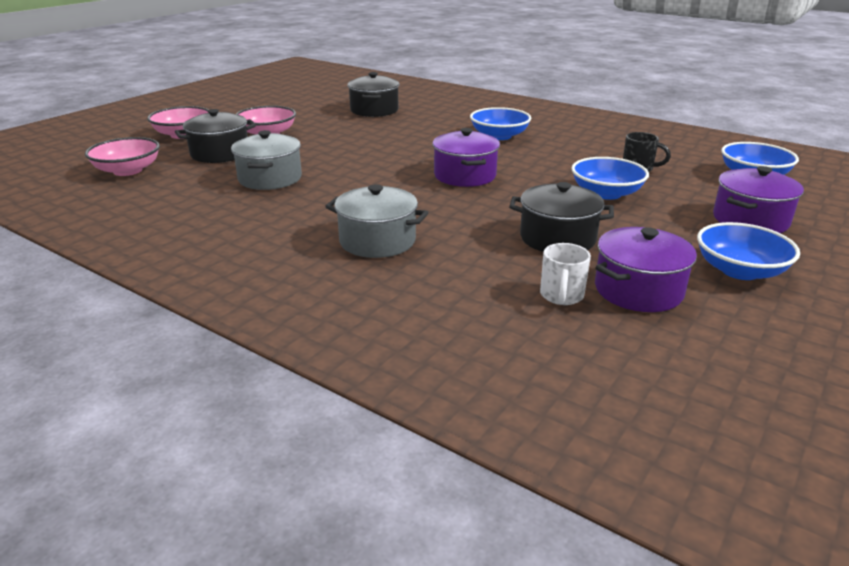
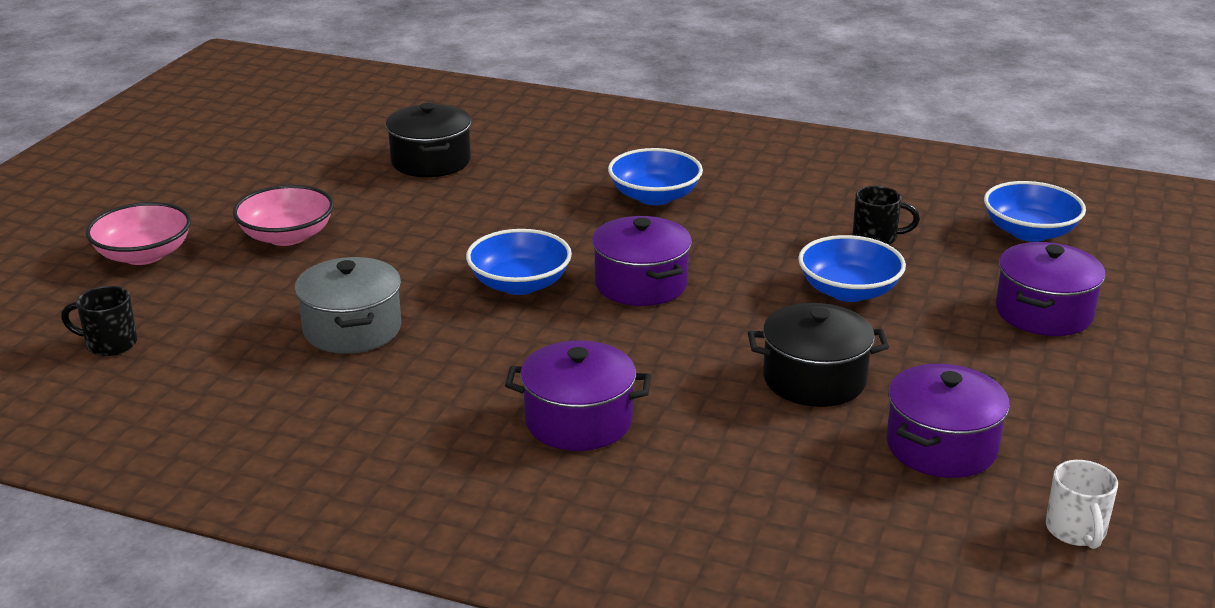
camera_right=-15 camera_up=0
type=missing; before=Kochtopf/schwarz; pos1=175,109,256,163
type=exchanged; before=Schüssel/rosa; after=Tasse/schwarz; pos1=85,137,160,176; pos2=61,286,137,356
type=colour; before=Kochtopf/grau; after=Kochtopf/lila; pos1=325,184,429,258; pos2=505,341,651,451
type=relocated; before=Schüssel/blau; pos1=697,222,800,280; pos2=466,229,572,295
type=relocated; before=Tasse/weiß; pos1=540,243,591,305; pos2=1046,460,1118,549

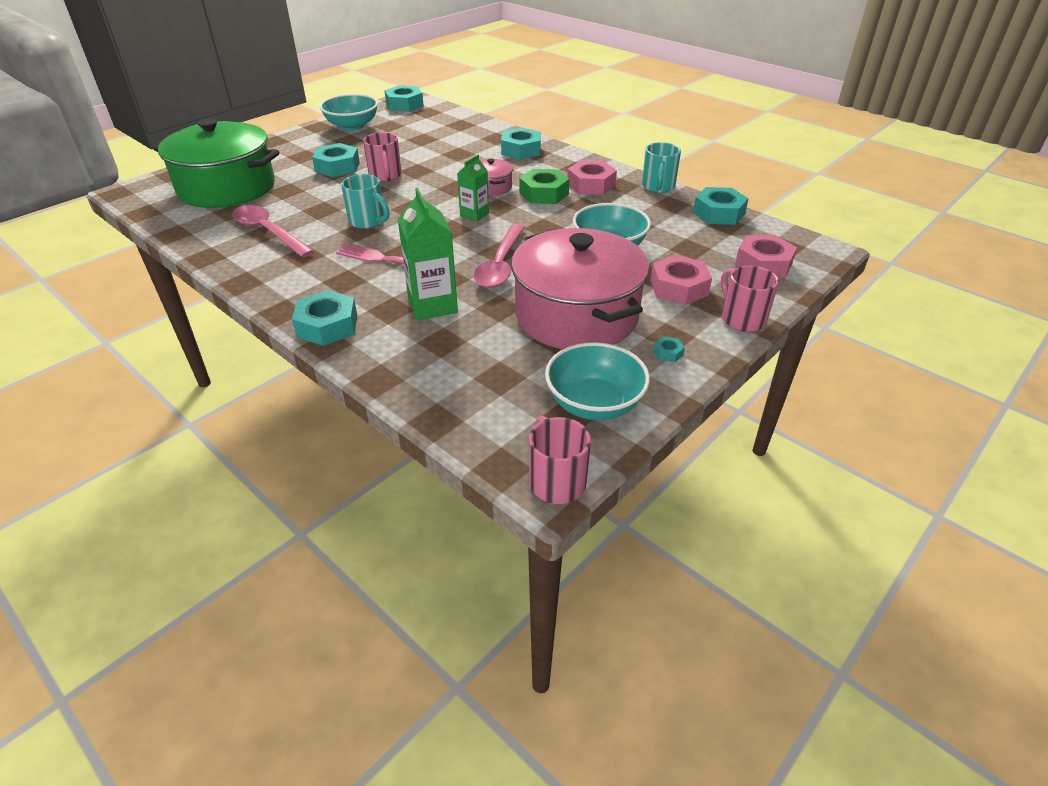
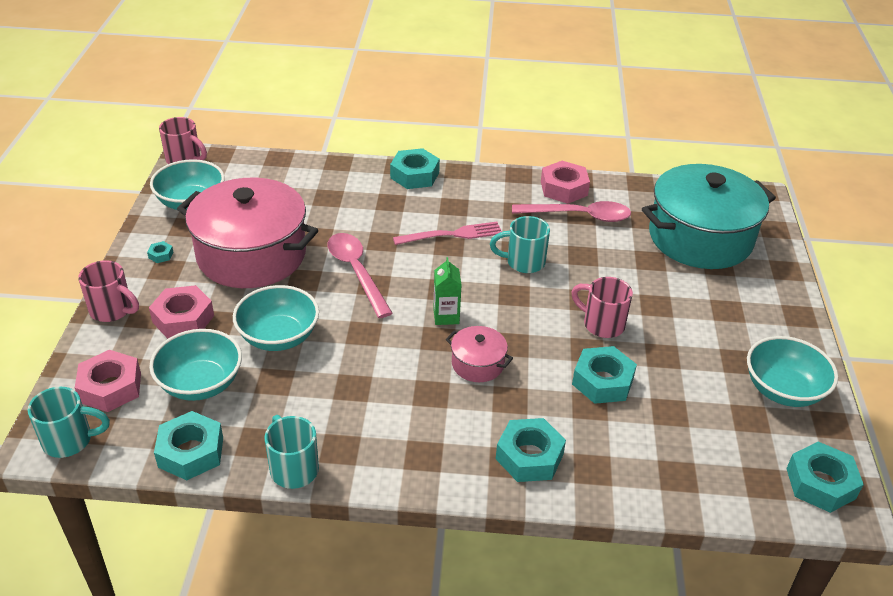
camera_right=140 camera_up=0
type=colour; before=Kochtopf/grün; after=Kochtopf/türkis; pos1=153,119,280,208; pos2=642,164,776,269
type=relocated; before=Sechskantmutter/türkis; pos1=312,143,360,177; pos2=572,346,637,404
type=relocated; before=Sechskantmutter/rosa; pos1=567,160,617,195; pos2=541,161,590,204
type=missing; before=Sechskantmutter/grün; pos1=520,169,570,204
type=missing; before=Getränkekarton/grün; pos1=398,188,458,320
type=appeared; after=Schüssel/türkis; pos2=149,329,242,401
type=appeared; after=Tasse/türkis; pos2=28,387,110,458

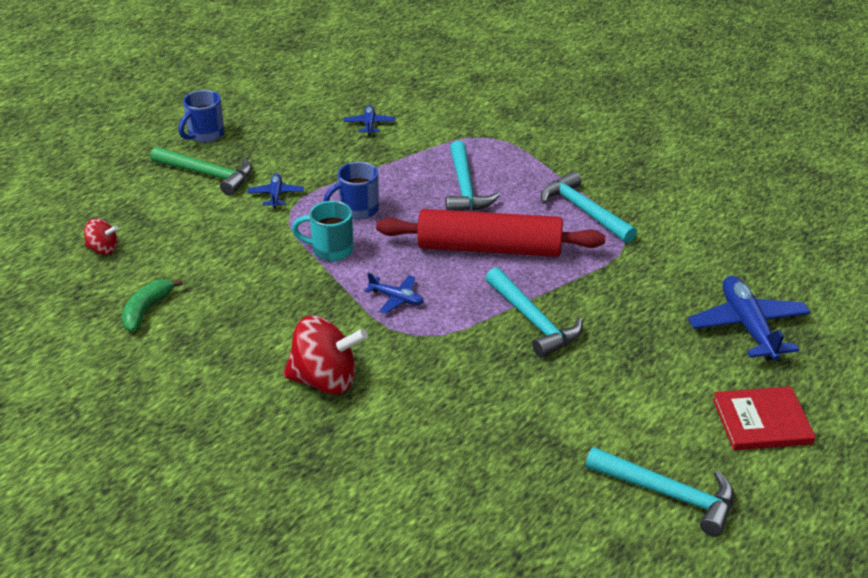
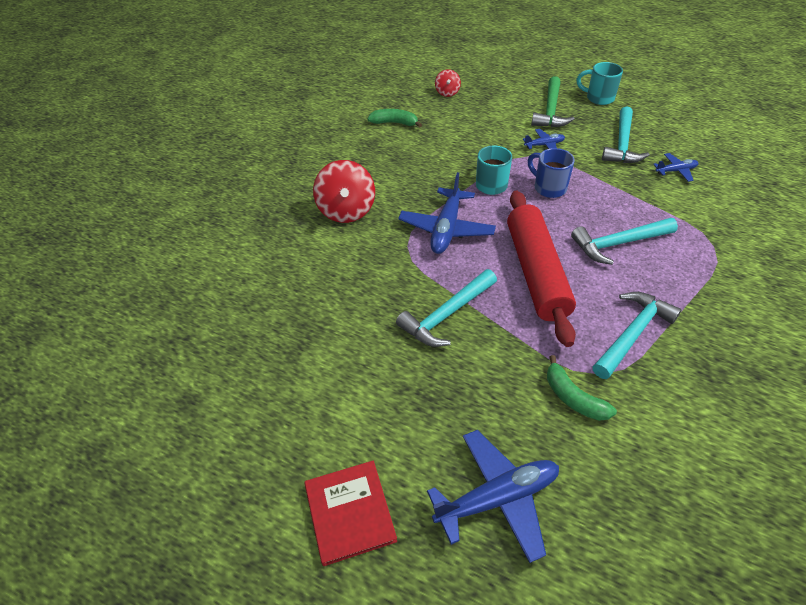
camera_right=80 camera_up=10
type=colour; before=Tasse/blau; after=Tasse/türkis; pos1=178,90,224,143; pos2=576,62,623,105
type=size; before=Flugzeug/blau; pos1=365,273,424,314; pos2=398,172,496,254; scale=1.92
type=relocated; before=Hammer/türkis; pos1=585,447,734,537; pos2=602,107,649,163
type=appeared; after=Banane/grün; pos2=547,355,617,421

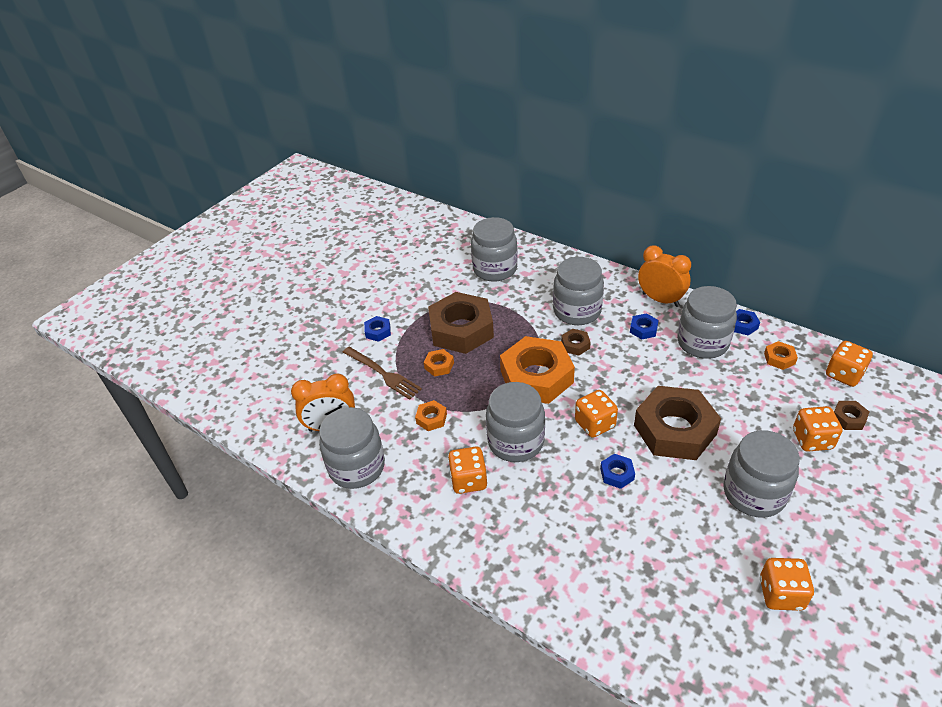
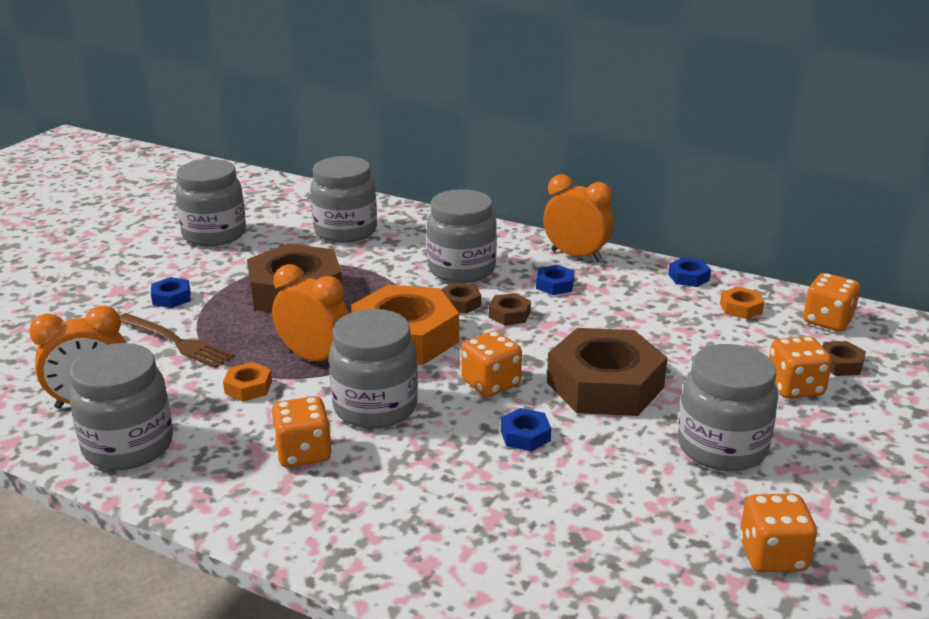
camera_right=-10 camera_up=-15
type=relocated; before=Einmachglas/grau; pos1=677,286,737,359; pos2=175,159,246,246
type=missing; before=Sechskantmutter/orange; pos1=424,349,454,377
type=appeared; after=Wecker/orange; pos2=272,264,349,361
type=appeared; after=Sechskantmutter/braun; pos2=489,293,531,325

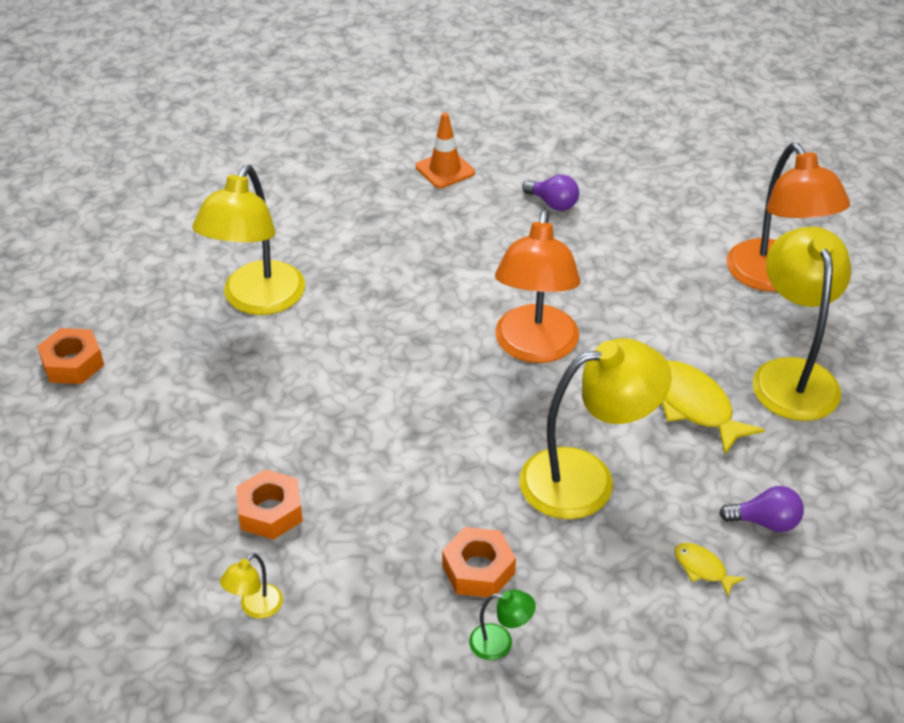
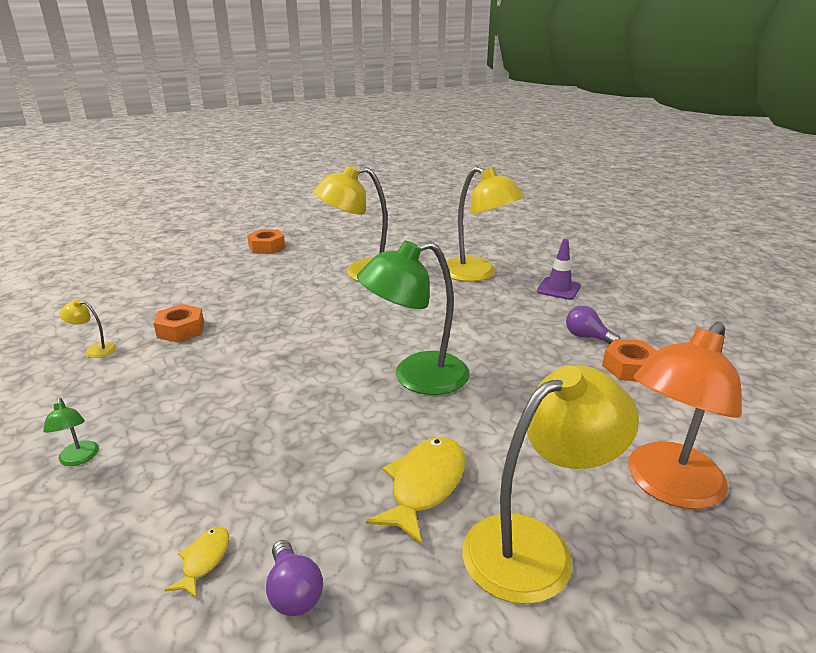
camera_right=60 camera_up=-15
type=colour; before=Leitkegel/orange; after=Leitkegel/lila; pos1=416,112,475,188; pos2=537,239,581,300
type=spun; before=Glühbirne/lila; pos1=522,175,579,211; pos2=566,305,620,344; turn=120
type=colour; before=Lampe/orange; after=Lampe/grün; pos1=495,210,581,363; pos2=357,241,470,395
type=relocated; before=Lampe/gelb; pos1=519,338,672,519; pos2=440,166,525,282
type=relocated; before=Sechskantmutter/orange; pos1=442,527,516,597; pos2=602,339,657,381

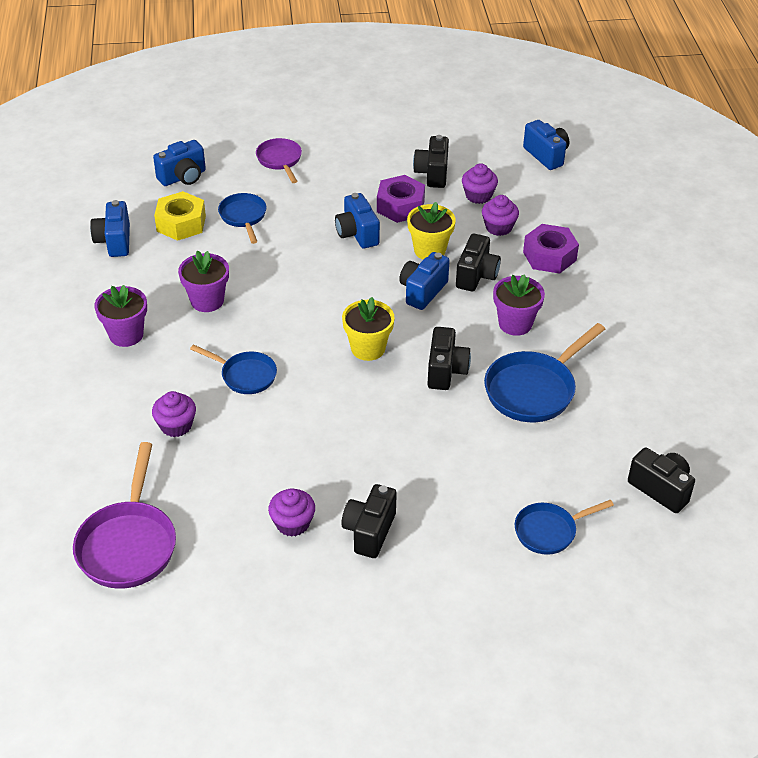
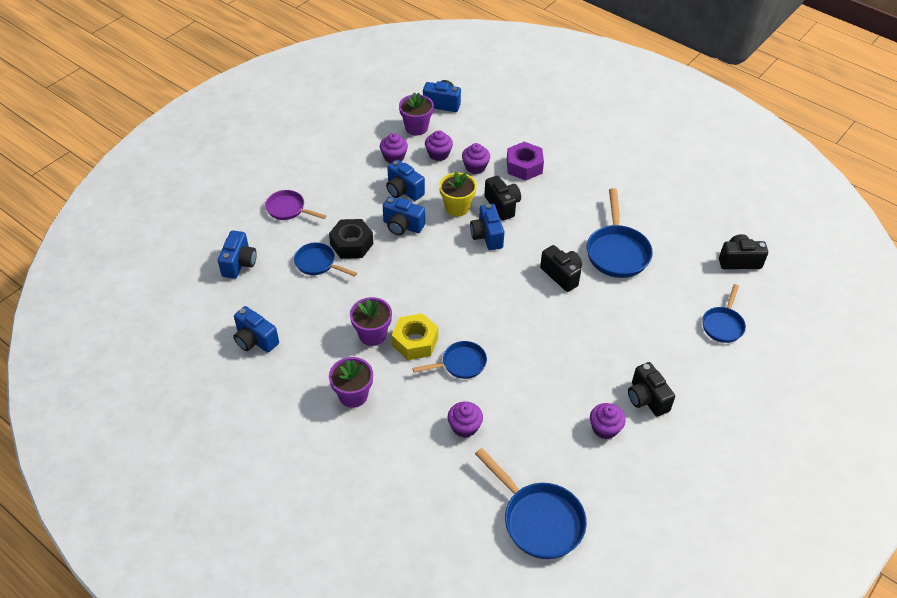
camera_right=-45 camera_up=5
type=exchanged; before=Kamera/schwarz; after=Muffin/lila; pos1=413,135,449,188; pos2=380,133,408,163
type=exchanged; before=Sechskantmutter/lila; after=Kamera/blau; pos1=377,175,425,223; pos2=386,160,425,201
type=relocated; before=Sechskantmutter/gelb; pos1=154,191,206,241; pos2=392,313,438,360
type=relocated; before=Blumentopf/lila; pos1=493,274,545,336; pos2=399,92,434,135
type=missing; before=Blumentopf/gelb; pos1=342,297,395,361
type=colour; before=Pfanne/lila; after=Pfanne/blau; pos1=73,442,176,589; pos2=475,448,587,559
type=appeared; after=Sechskantmutter/schwarz; pos2=329,219,373,259

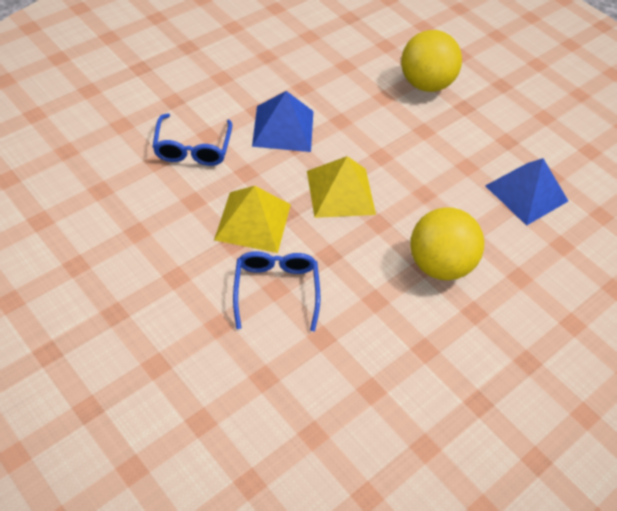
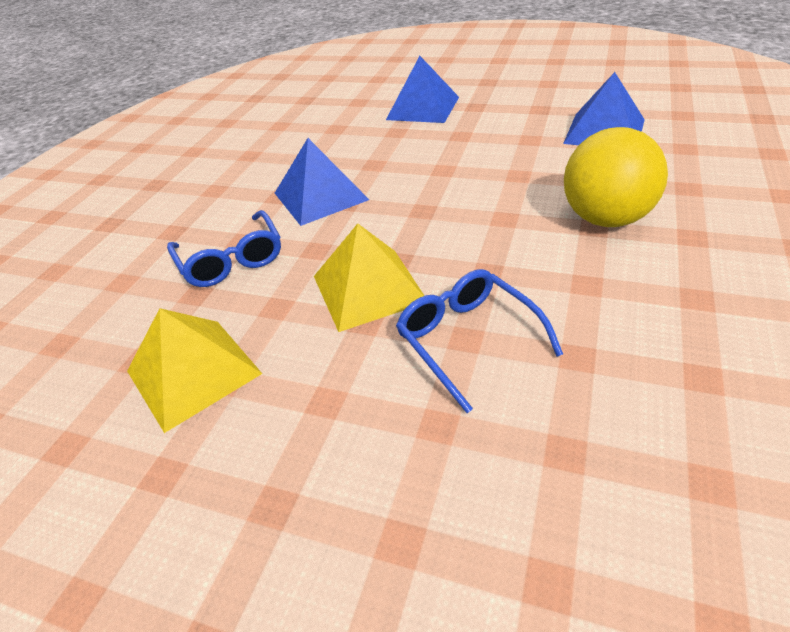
camera_right=-20 camera_up=-10
type=exchanged; before=Ball/gelb; after=Pyramide/blau; pos1=401,30,462,92; pos2=386,56,459,123
type=relocated; before=Pyramide/gelb; pos1=307,156,376,218; pos2=127,308,262,433

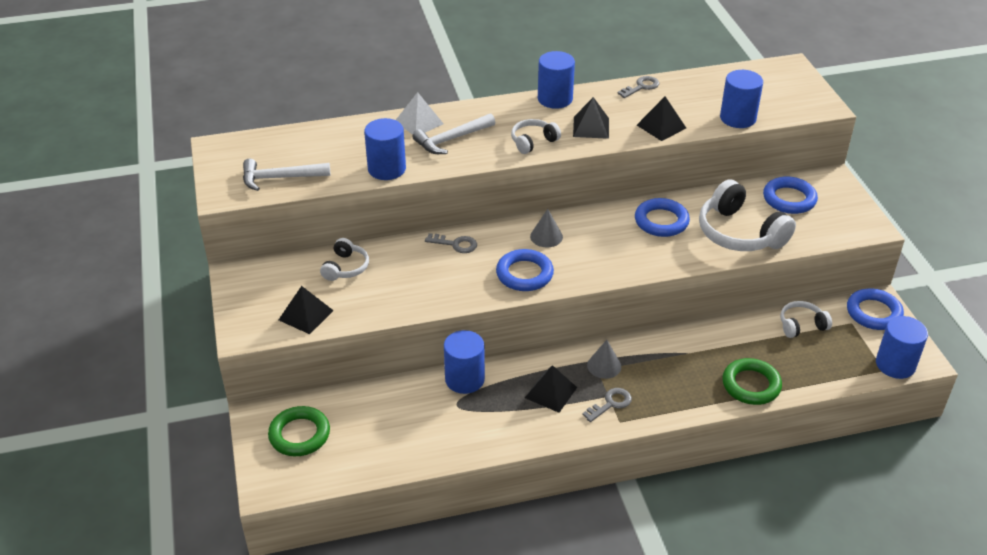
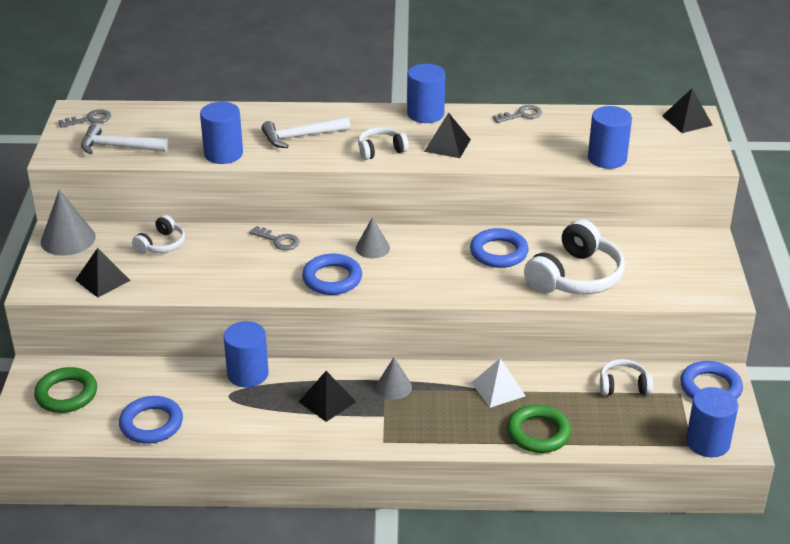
camera_right=15 camera_up=-5
type=relocated; before=Pyramide/weiß; pos1=396,92,444,135; pos2=471,358,526,408
type=relocated; before=Pyramide/schwarz; pos1=637,97,686,141; pos2=662,89,713,133
type=relocated; before=Ring/blau; pos1=763,176,818,214; pos2=119,396,183,444
type=spun; before=Kopfhörer/weiß; pos1=699,180,796,251; pos2=524,219,625,294; turn=-120
type=relocated; before=Schlüssel/grau; pos1=582,388,632,422; pos2=58,109,111,128
type=appeared; after=Kegel/grau; pos2=41,190,96,256

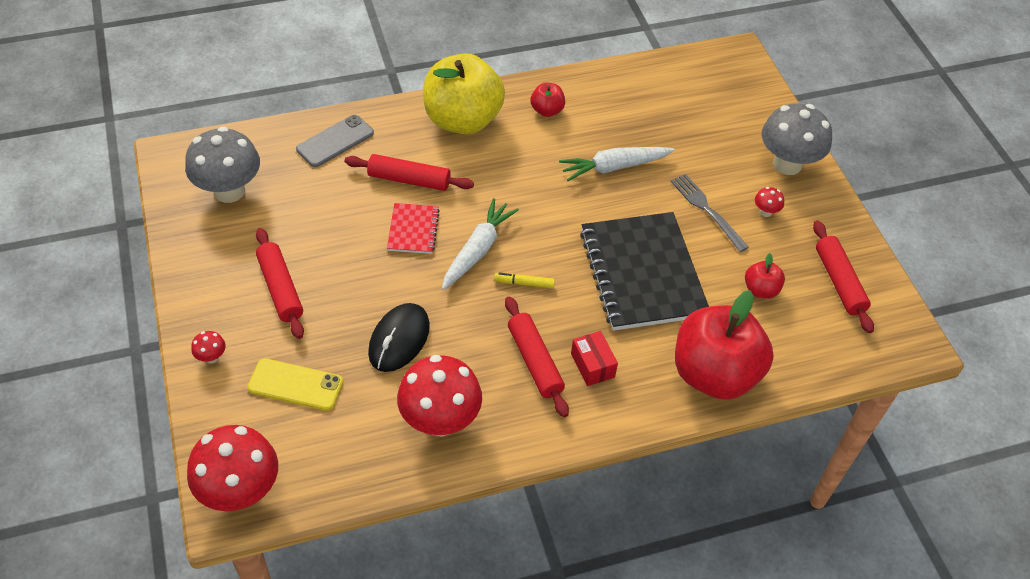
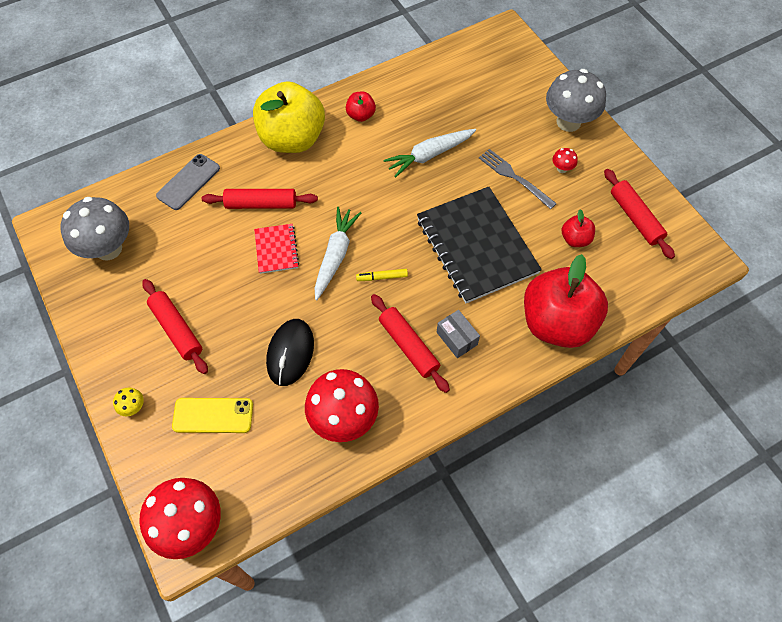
camera_right=-10 camera_up=10
type=colour; before=Pilz/rot; after=Pilz/gelb; pos1=191,331,226,363; pos2=113,388,144,416
type=colour; before=Schachtel/rot; after=Schachtel/grau; pos1=571,331,618,386; pos2=437,310,480,358

